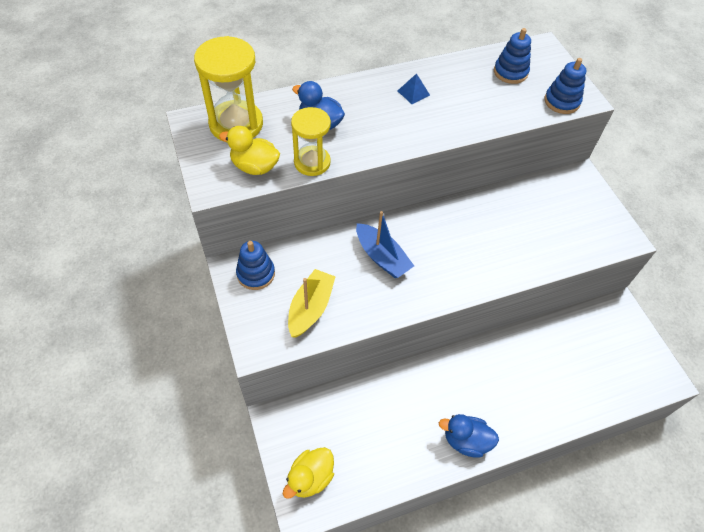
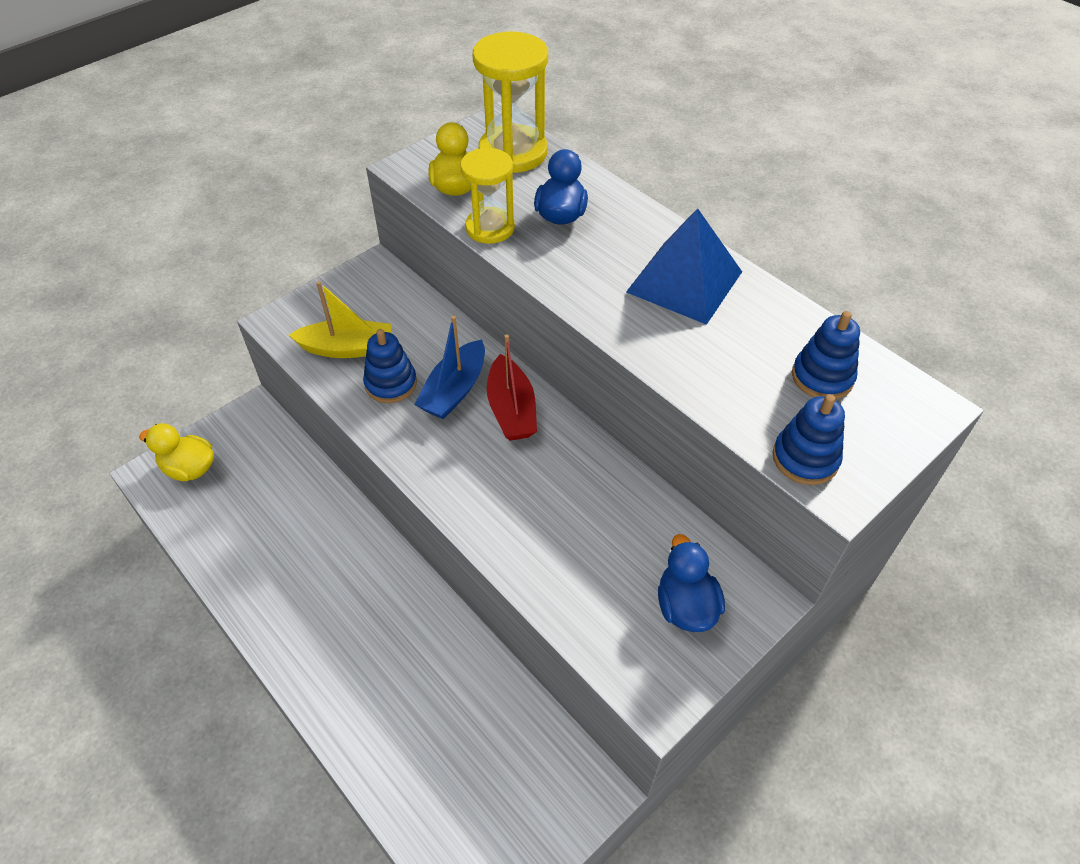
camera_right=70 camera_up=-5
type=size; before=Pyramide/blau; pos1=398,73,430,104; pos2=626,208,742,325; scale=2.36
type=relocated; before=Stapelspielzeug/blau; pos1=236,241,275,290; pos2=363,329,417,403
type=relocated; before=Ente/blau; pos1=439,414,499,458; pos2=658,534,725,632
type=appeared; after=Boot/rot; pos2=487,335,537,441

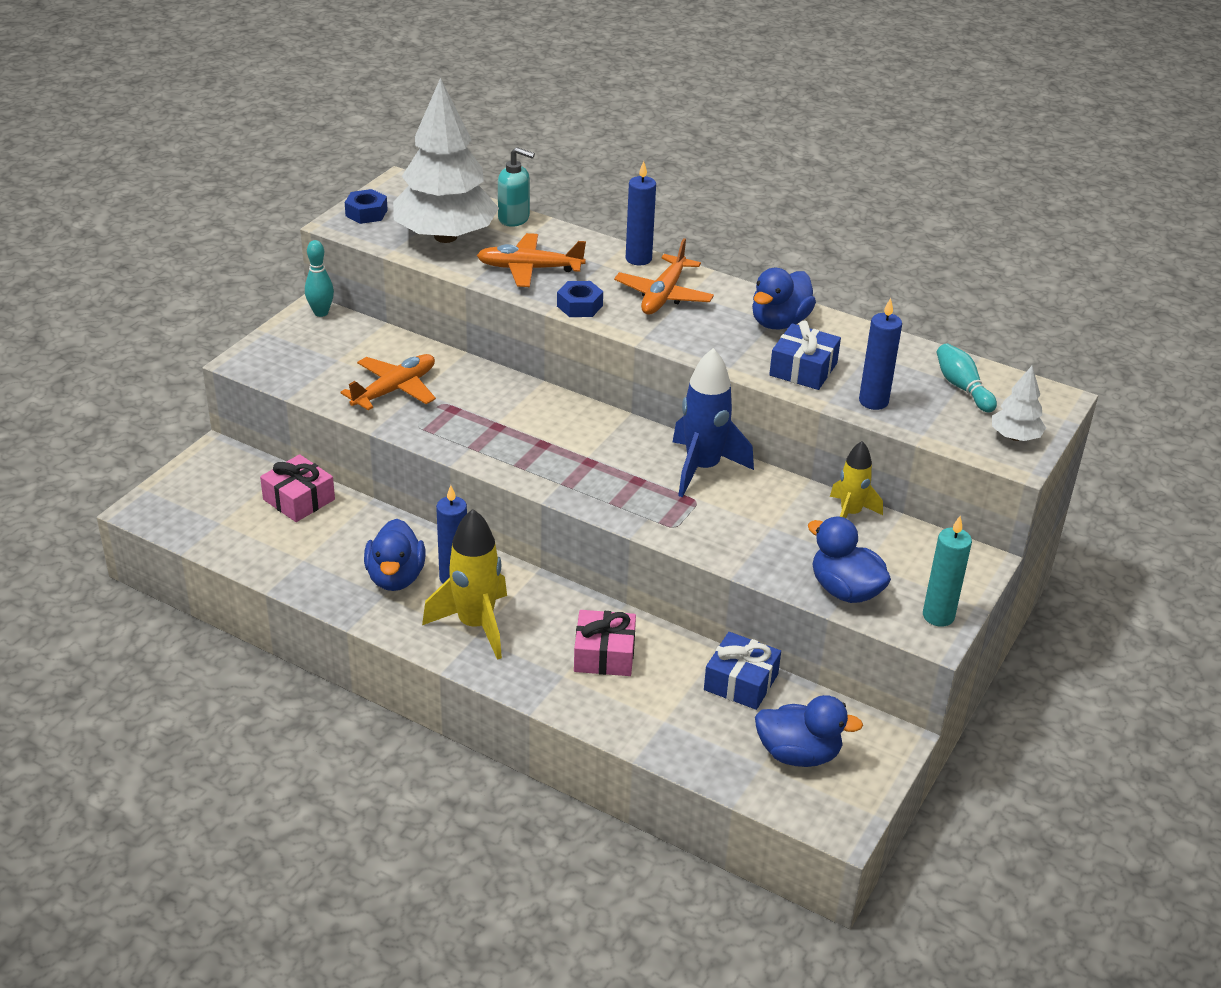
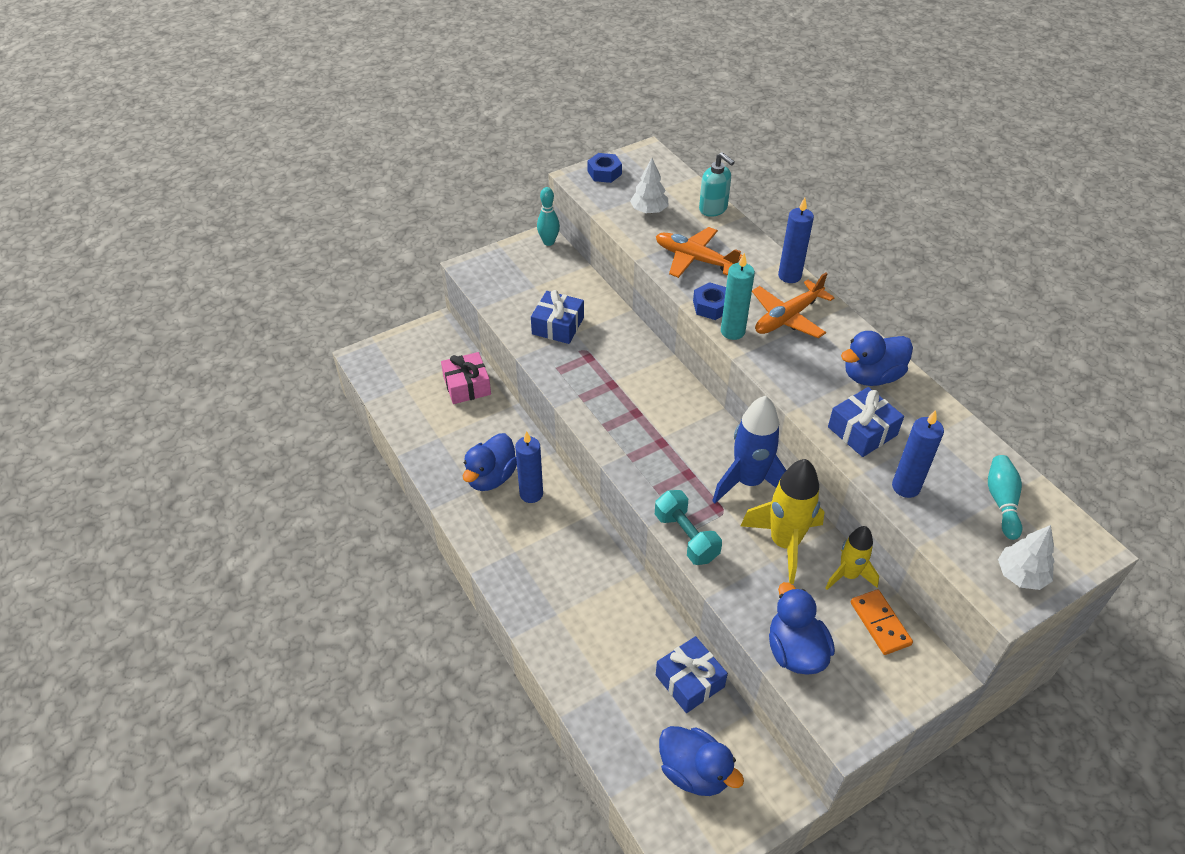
camera_right=30 camera_up=10
type=size; before=Baum/weiß; pos1=393,78,499,243; pos2=630,158,668,214; scale=0.44
type=exchanged; before=Flugzeug/orange; after=Geschenk/blau; pos1=340,354,436,410; pos2=531,290,584,344
type=relocated; before=Rakete/gelb; pos1=422,509,507,660; pos2=741,459,825,584
type=relocated; before=Kerze/türkis; pos1=923,516,972,627; pos2=721,253,755,340
type=missing; before=Geschenk/rosa; pos1=574,610,636,676
type=appeared; after=Hantel/türkis; pos2=655,490,722,565
type=appeared; after=Dominostein/orange; pos2=851,589,913,655

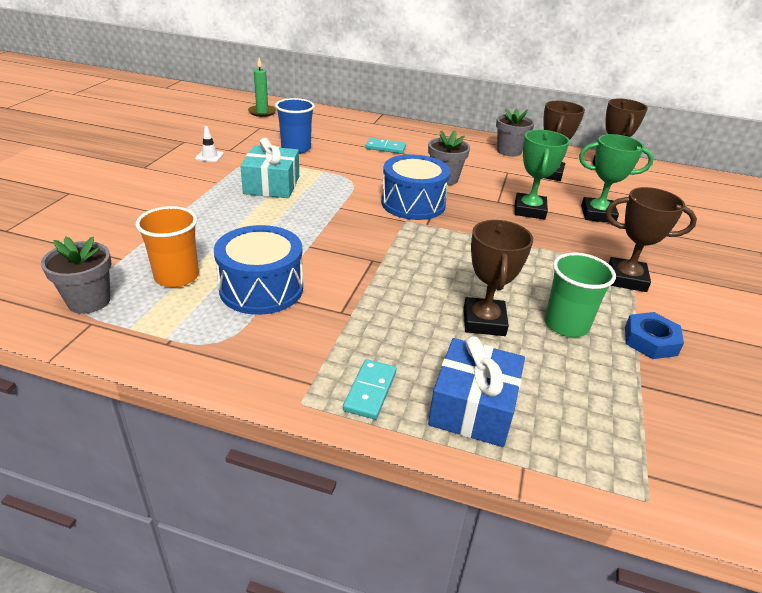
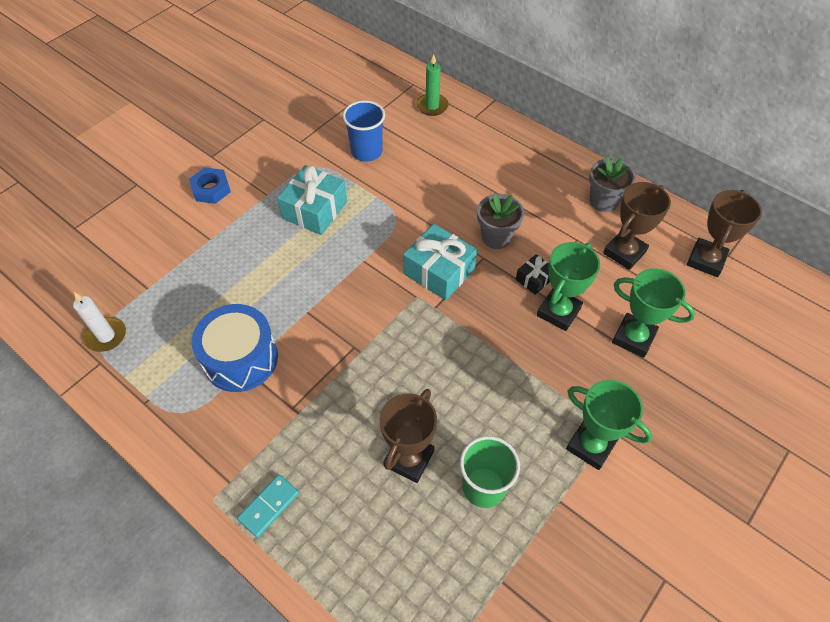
camera_right=25 camera_up=20
type=relocated; before=Kerze/grün; pos1=248,58,276,117; pos2=416,54,448,116
type=missing; before=Leitkegel/weiß; pos1=195,126,224,162
type=missing; before=Dominostein/türkis; pos1=366,138,406,154
type=exchanged; before=Trommel/blau; after=Geschenk/türkis; pos1=381,154,450,220; pos2=403,224,477,300
type=colour; before=Pokal/braun; after=Pokal/grün; pos1=605,187,697,292; pos2=566,380,652,470
type=missing; before=Becher/orange; pos1=136,206,199,287
type=exchanged; before=Blumentopf/grau; after=Kerze/weiß; pos1=41,236,112,314; pos2=73,292,126,352
type=relocated; before=Sechskantmutter/blau; pos1=625,312,684,359; pos2=189,167,231,204
type=missing; before=Geschenk/blau; pos1=428,336,525,447
type=appeared; after=Geschenk/schwarz; pos2=516,254,550,295

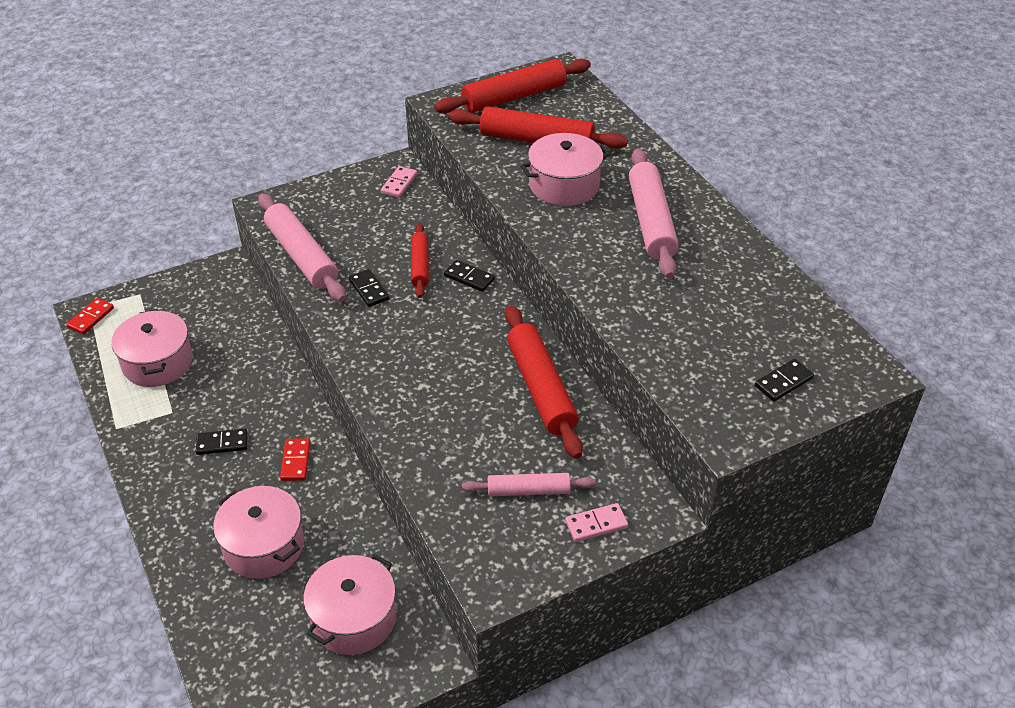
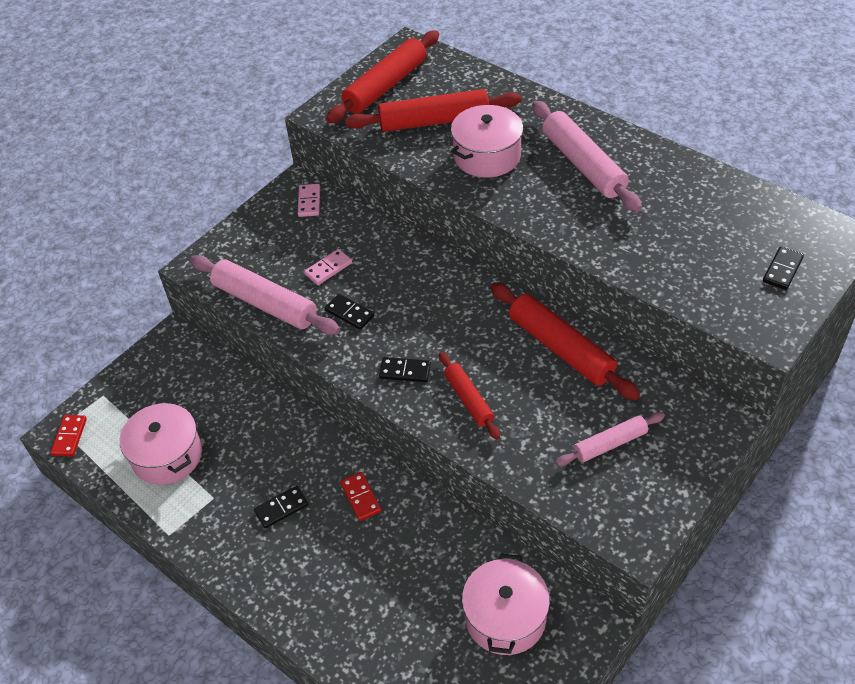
camera_right=-20 camera_up=5
type=relocated; before=Nudelholz/rot; pos1=411,223,429,298; pos2=439,352,500,439
type=relocated; before=Dominostein/schwarz; pos1=444,260,495,292; pos2=379,357,431,382
type=missing; before=Kochtopf/rosa; pos1=213,486,304,579
type=relocated; before=Dominostein/rosa; pos1=565,503,628,542; pos2=304,249,352,285

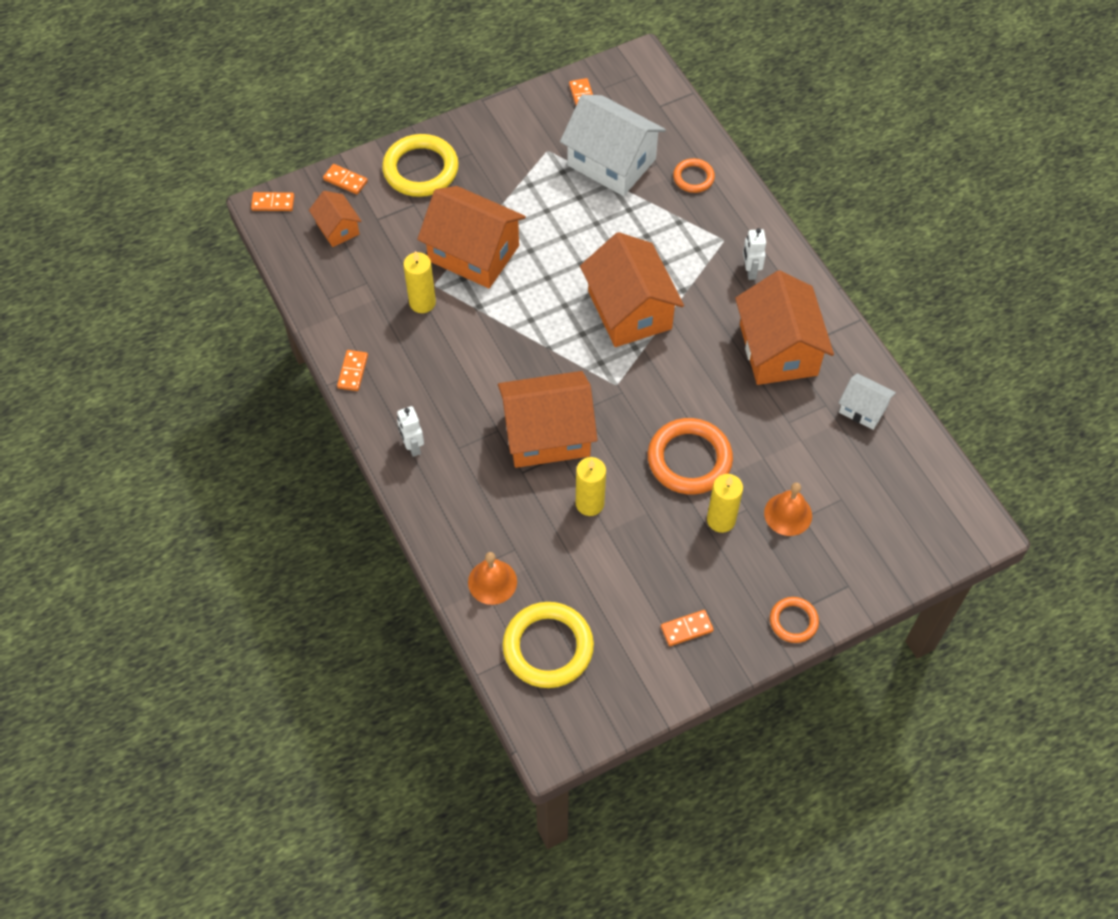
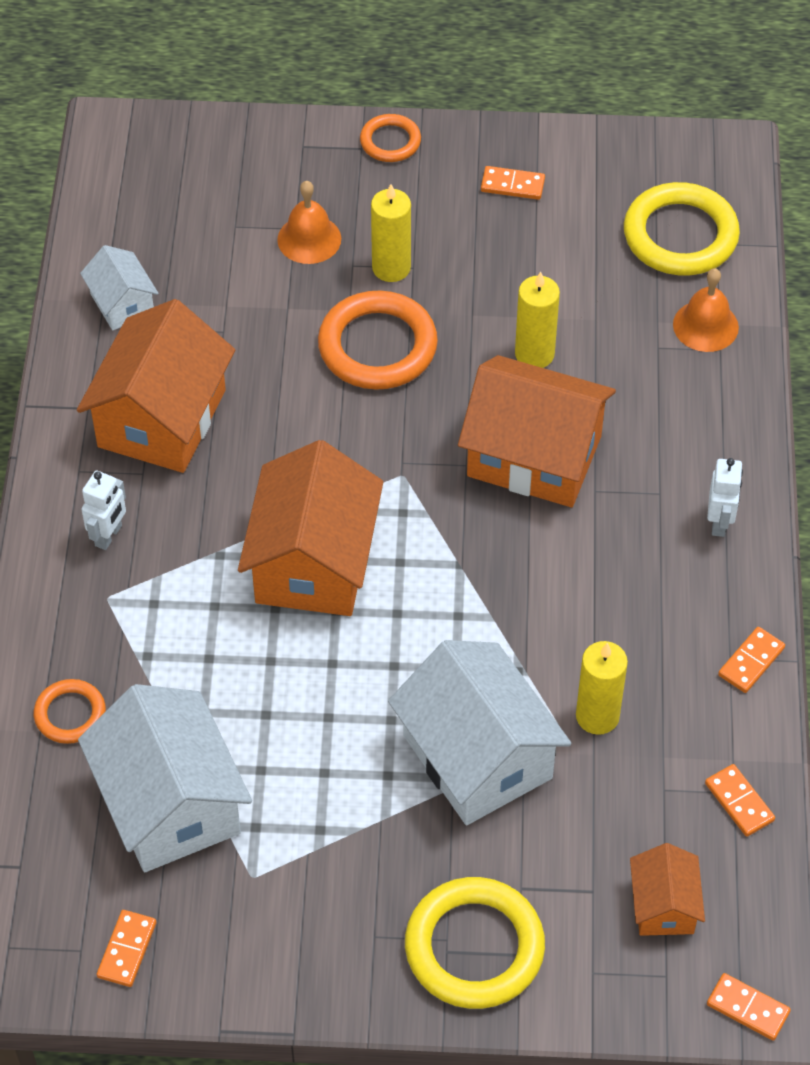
camera_right=-150 camera_up=-5
type=relocated; before=Dominostein/orange; pos1=323,164,368,194; pos2=705,764,775,837
type=colour; before=Haus/orange; after=Haus/weiß; pos1=417,186,526,288; pos2=388,640,571,825

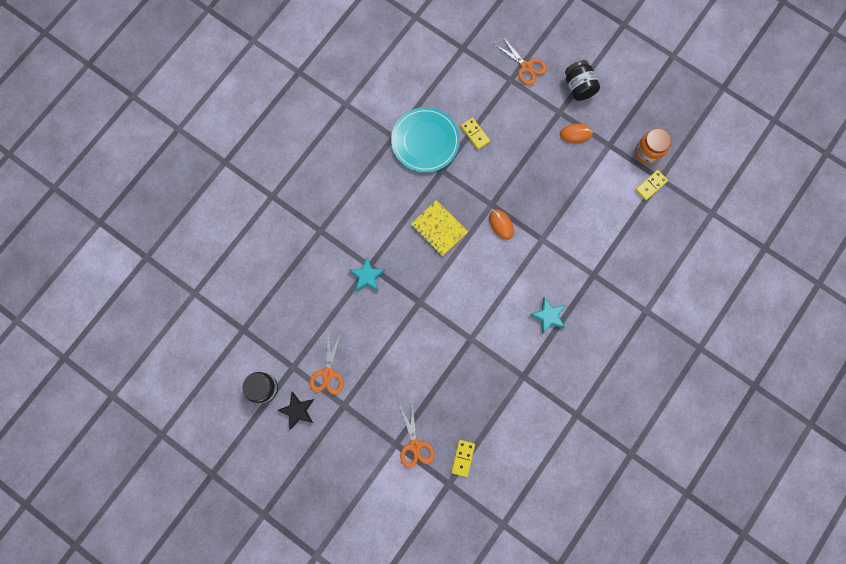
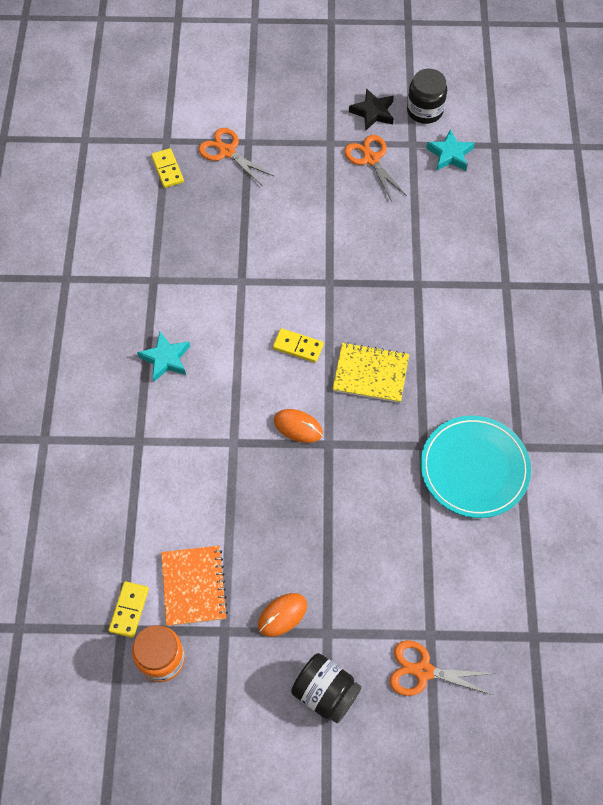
camera_right=145 camera_up=-15
type=relocated; before=Dominostein/gelb; pos1=461,118,490,150; pos2=273,328,324,363
type=relocated; before=Stern/türkis; pos1=349,257,385,292; pos2=426,130,475,171
type=appeared; after=Notizbuch/orange; pos2=161,545,228,626

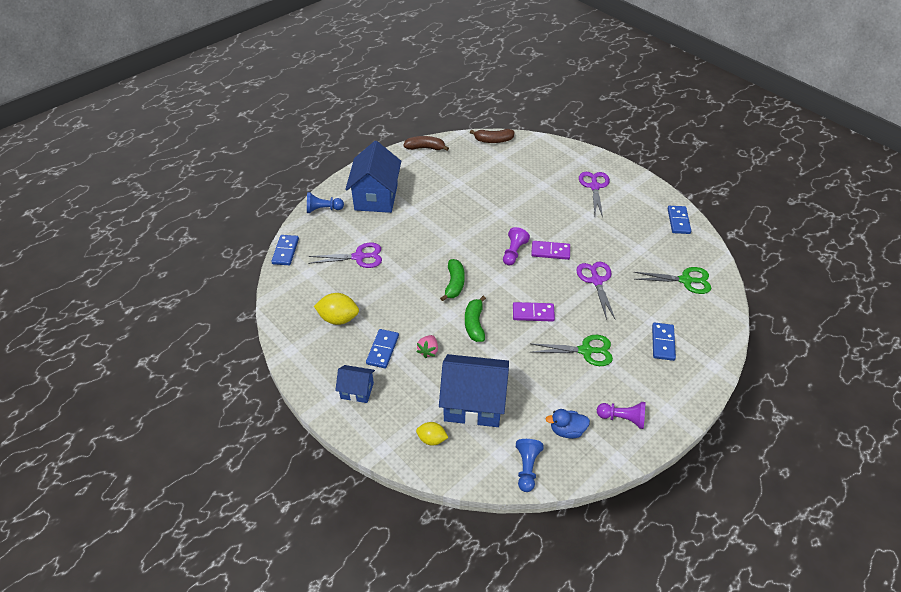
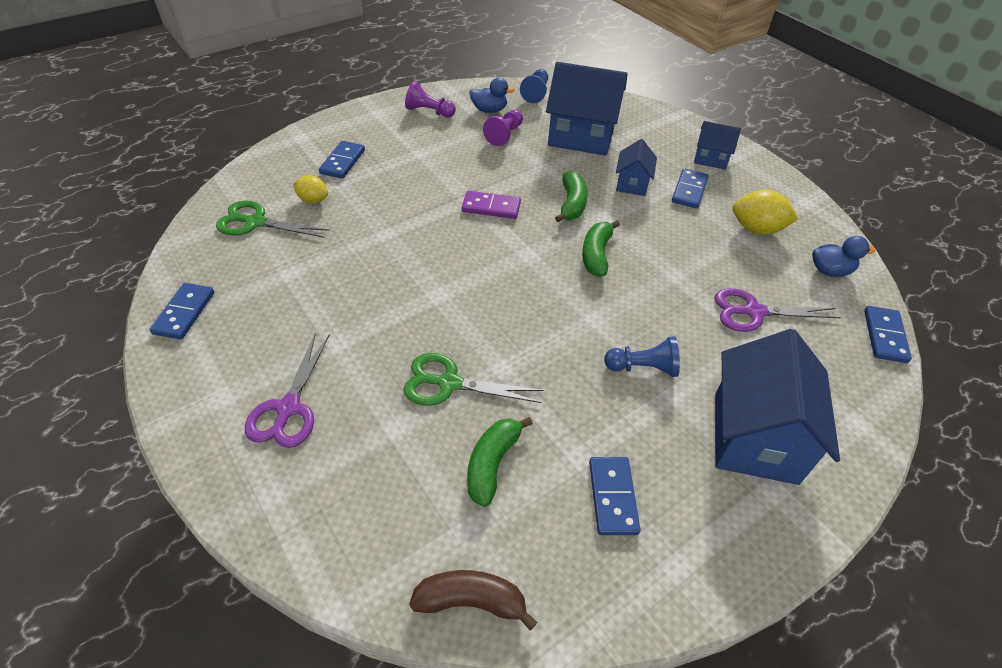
camera_right=-175 camera_up=0
type=missing; before=Banane/braun; pos1=403,136,449,151
type=relocated; before=Bauer/blau; pos1=307,192,344,213; pos2=604,336,680,377
type=relocated; before=Bauer/lila; pos1=503,227,530,266; pos2=483,110,523,146
type=missing; before=Dominostein/lila; pos1=531,241,570,260
type=missing; before=Schere/lila; pos1=576,262,616,320
type=exchanged; before=Erdbeere/rosa; after=Haus/blau; pos1=416,335,438,358; pos2=616,139,657,196
type=relocated; before=Schere/grün; pos1=530,335,613,366; pos2=404,353,543,406
type=relocated; before=Zitrone/gelb; pos1=416,422,449,445; pos2=293,175,328,203
type=appeared; after=Ente/blau; pos2=812,236,875,277
type=appeared; after=Banane/grün; pos2=467,417,533,507
type=appeared; after=Dominostein/blau; pos2=589,457,640,535

